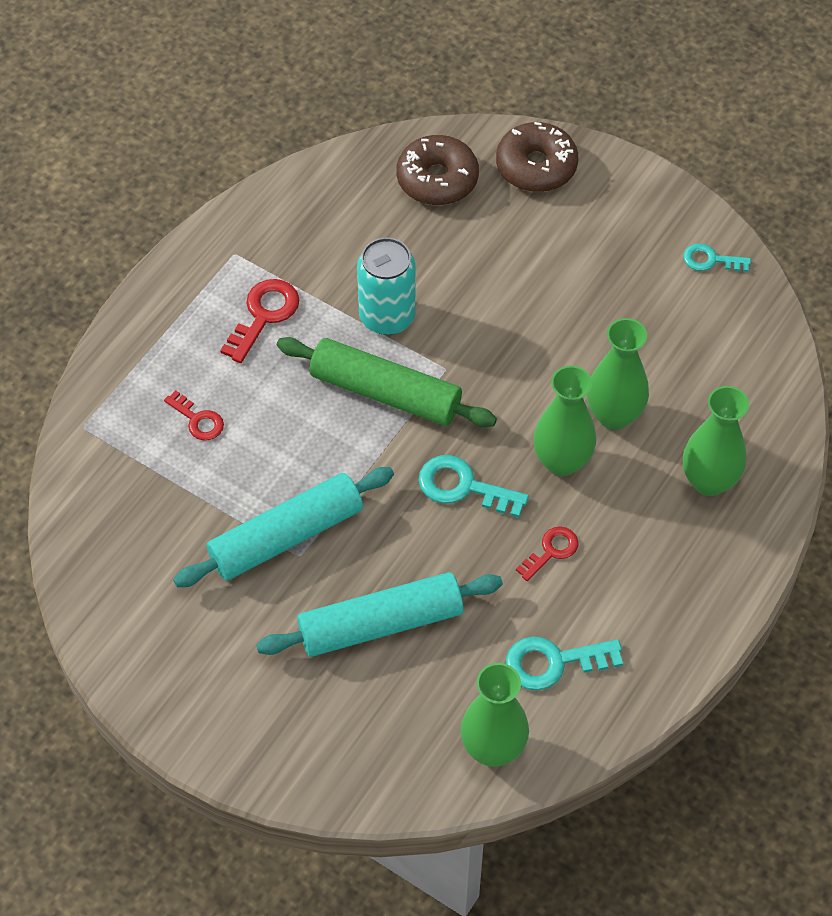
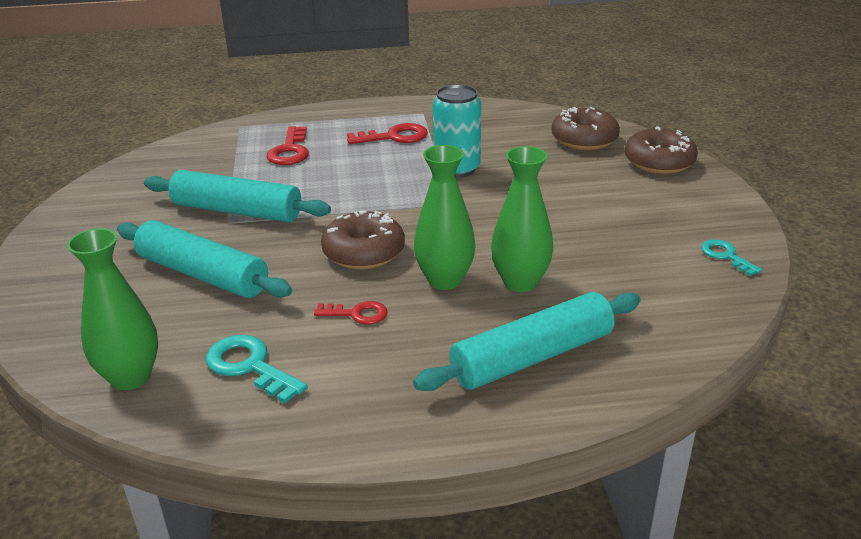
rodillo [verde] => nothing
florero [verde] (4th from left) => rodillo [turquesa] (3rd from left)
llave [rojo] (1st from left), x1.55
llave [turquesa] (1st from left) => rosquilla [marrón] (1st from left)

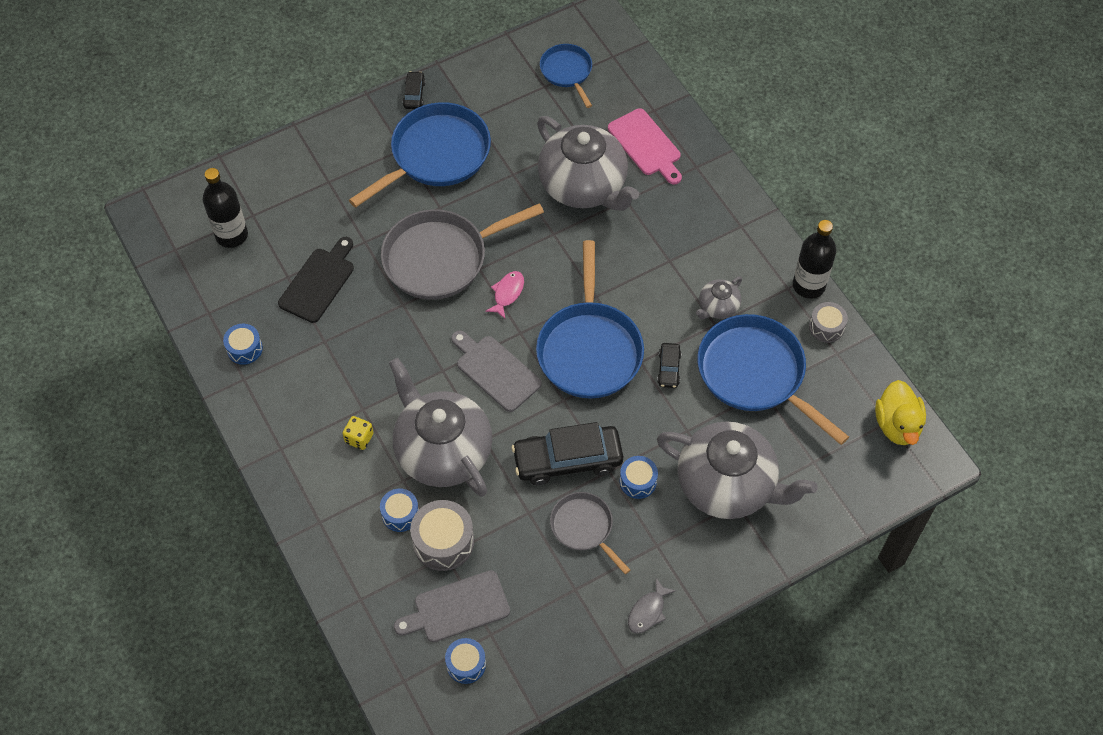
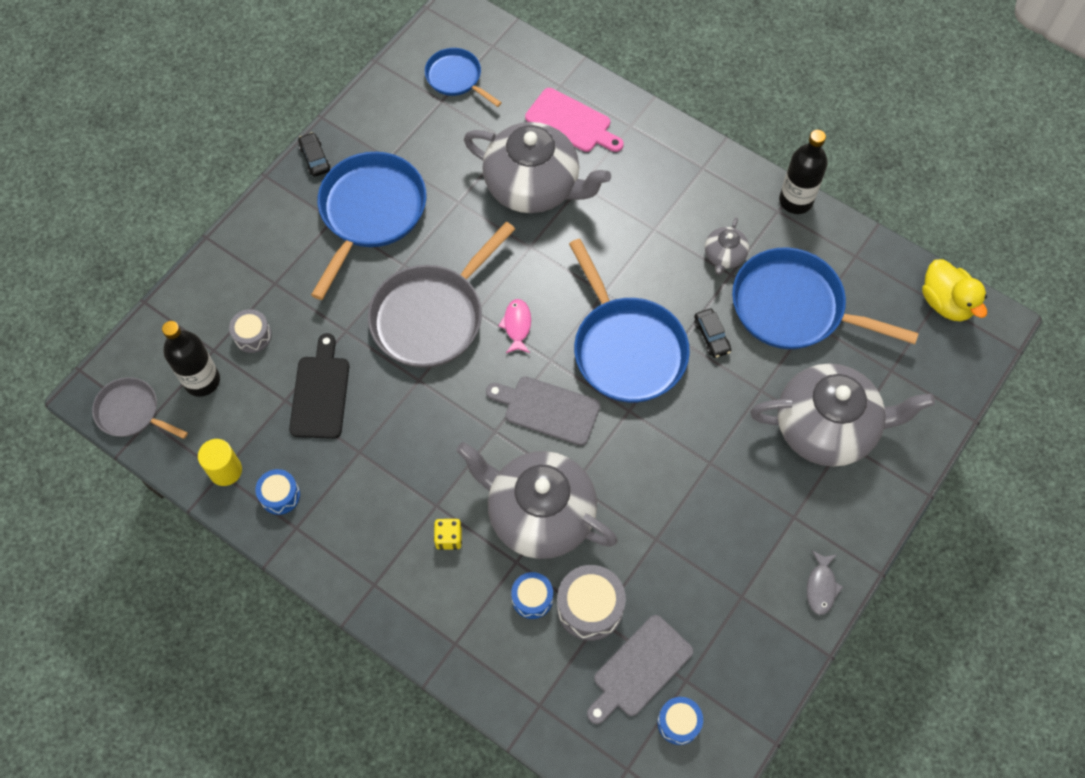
tambor [gris] (2nd from left in the first image) => tambor [gris] (1st from left), moved
coche [negro] (2nd from left) => nothing
tambor [azul] (4th from left) => nothing
sartén [gris] (2nd from left in the first image) => sartén [gris] (1st from left), moved
nothing => cilindro [amarillo]

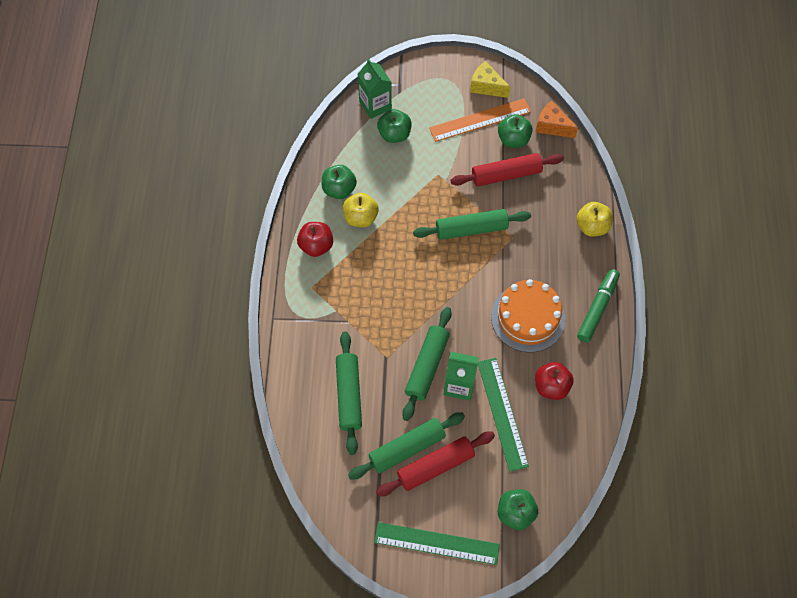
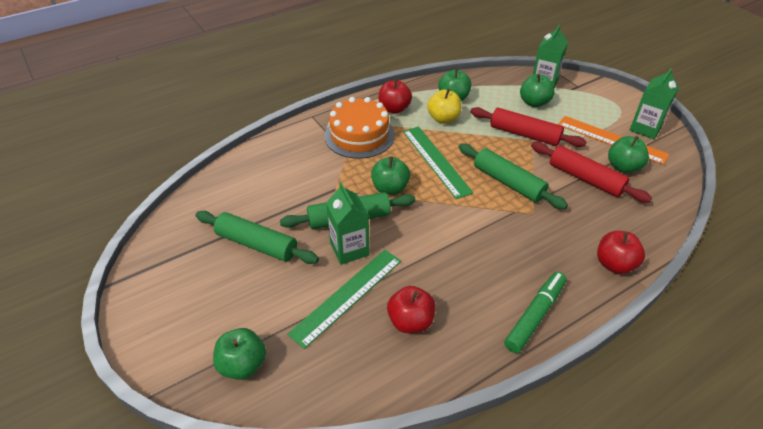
queso [amarillo] => cartón de leche [verde] (3rd from left)
queso [naranja] => nothing
manzana [amarillo] (2nd from left) => manzana [rojo] (3rd from left)
rotulador [verde], 45 degrees counterclockwise
tarta [naranja], moved
rodillo [verde] (1st from left) => nothing
rodillo [rojo] (1st from left), moved
regla [verde] (1st from left in the first image) => regla [verde] (2nd from left), moved
nothing => manzana [verde] (2nd from left)

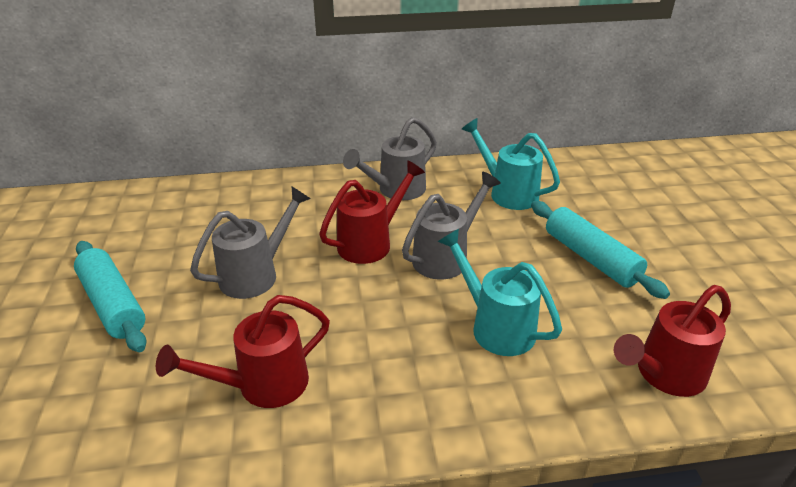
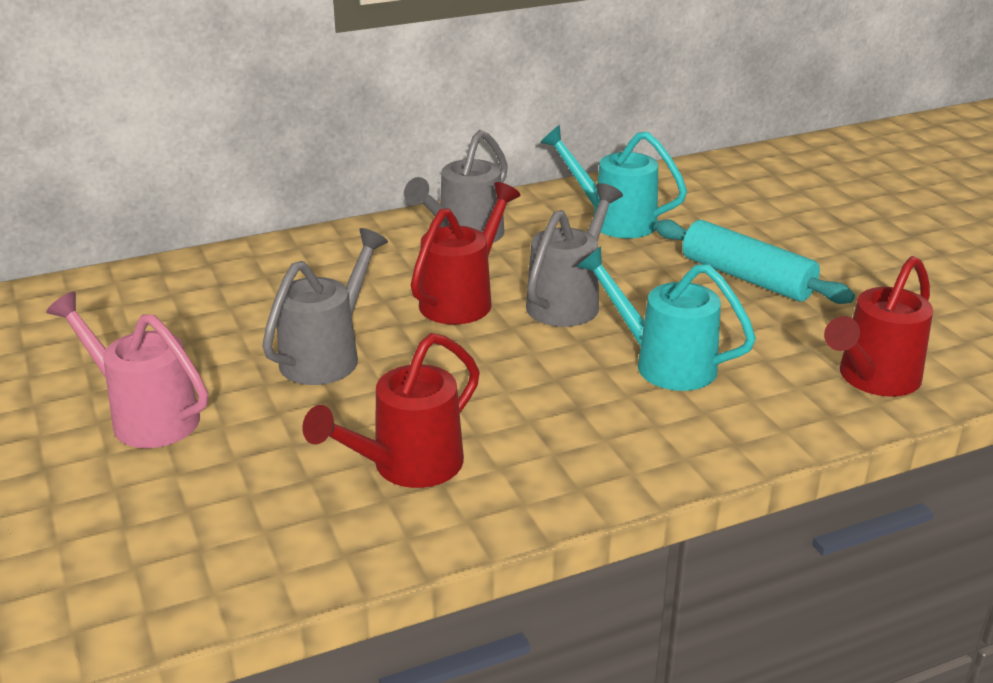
rodillo [turquesa] (1st from left) => regadera [rosa]

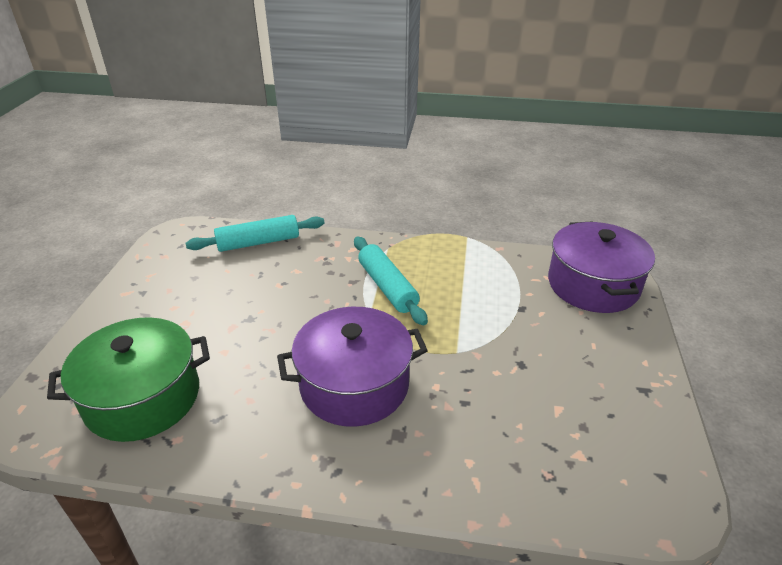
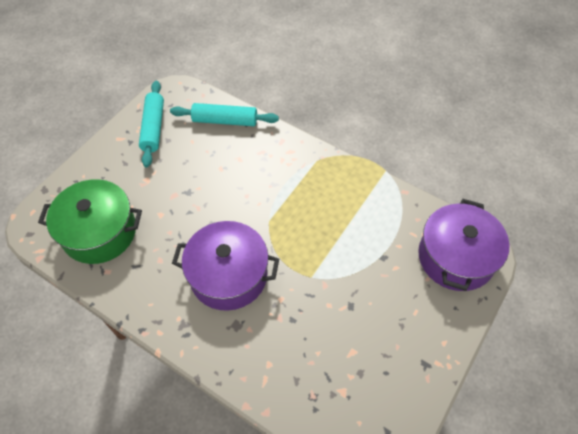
rodillo [turquesa] (2nd from left in the first image) => rodillo [turquesa] (1st from left), moved

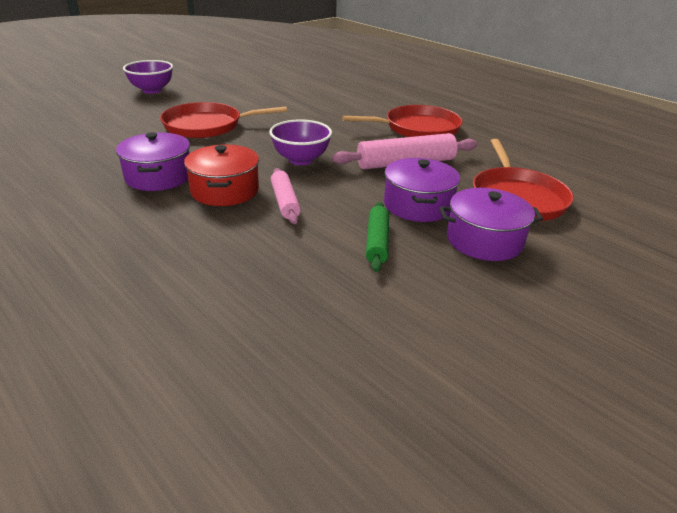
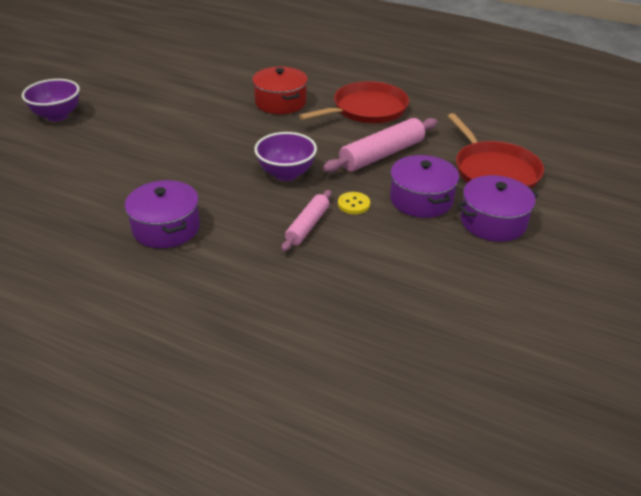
sartén [rojo] (1st from left) => nothing
olla [rojo], moved
rodillo [rosa] (1st from left), 60 degrees clockwise
rodillo [verde] => nothing
nothing => botón [amarillo]

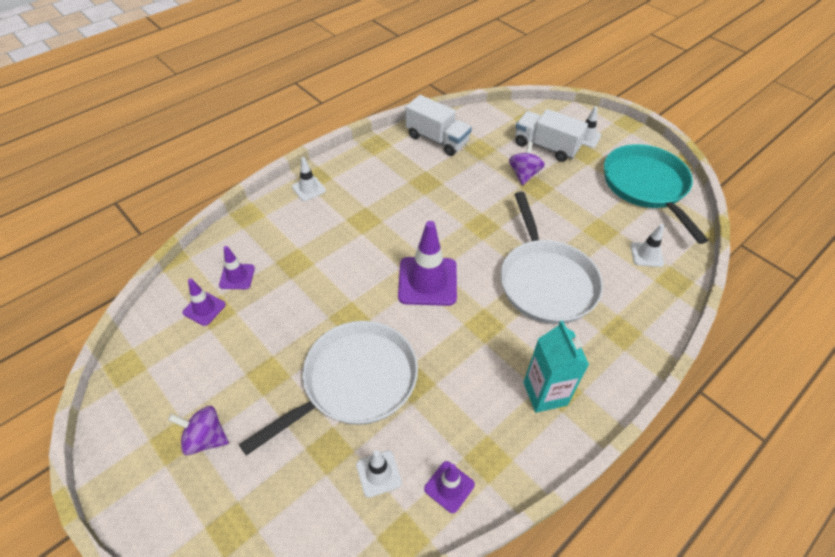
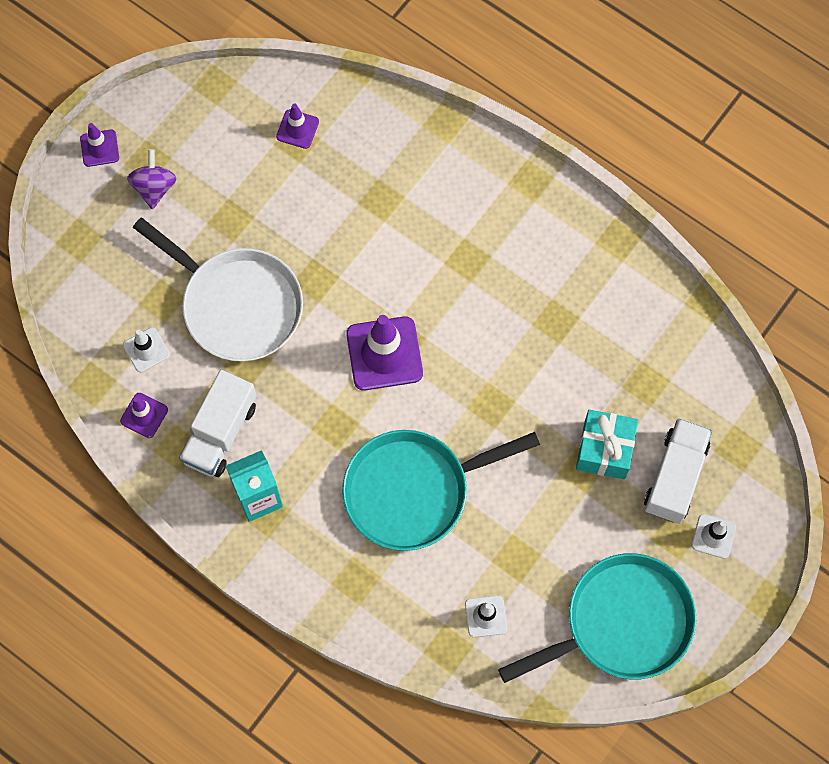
camión [blanco] (1st from left), moved
peonza [morado] (2nd from left) => regalo [turquesa]
cono de tráfico [blanco] (1st from left) => nothing
sartén [blanco] (2nd from left) => sartén [turquesa] (1st from left)
cono de tráfico [morado] (2nd from left in the first image) => cono de tráfico [morado] (1st from left), moved

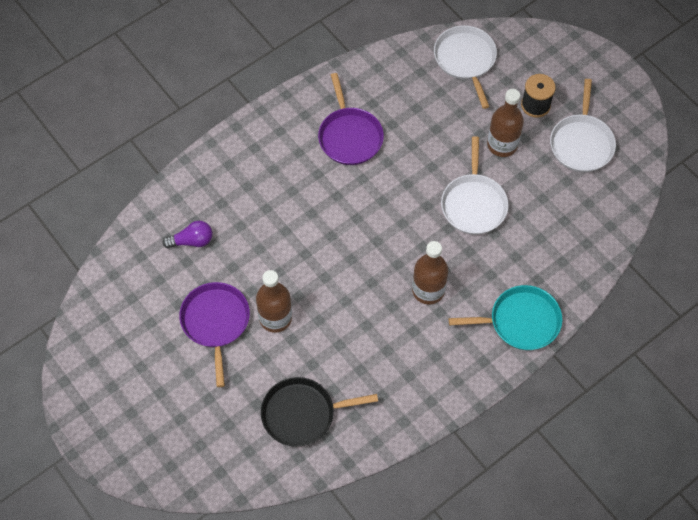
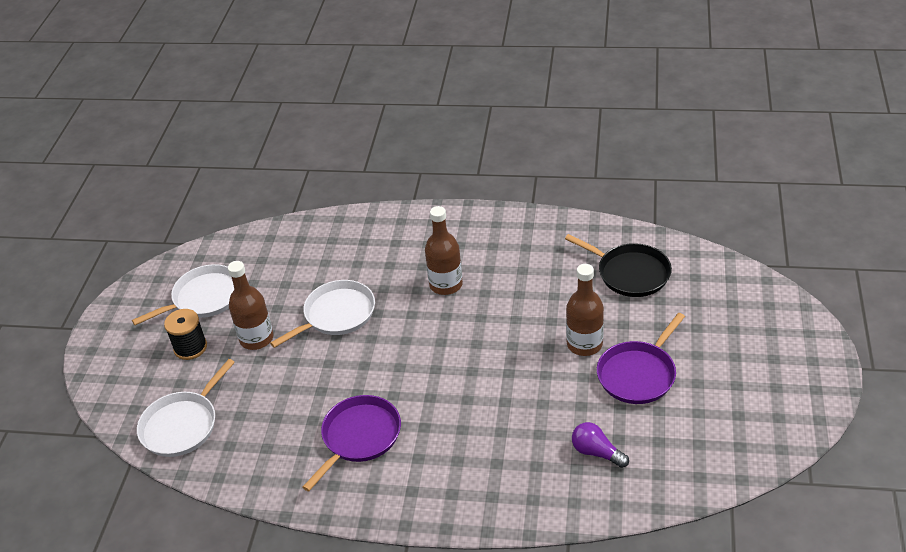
sartén [turquesa] => nothing

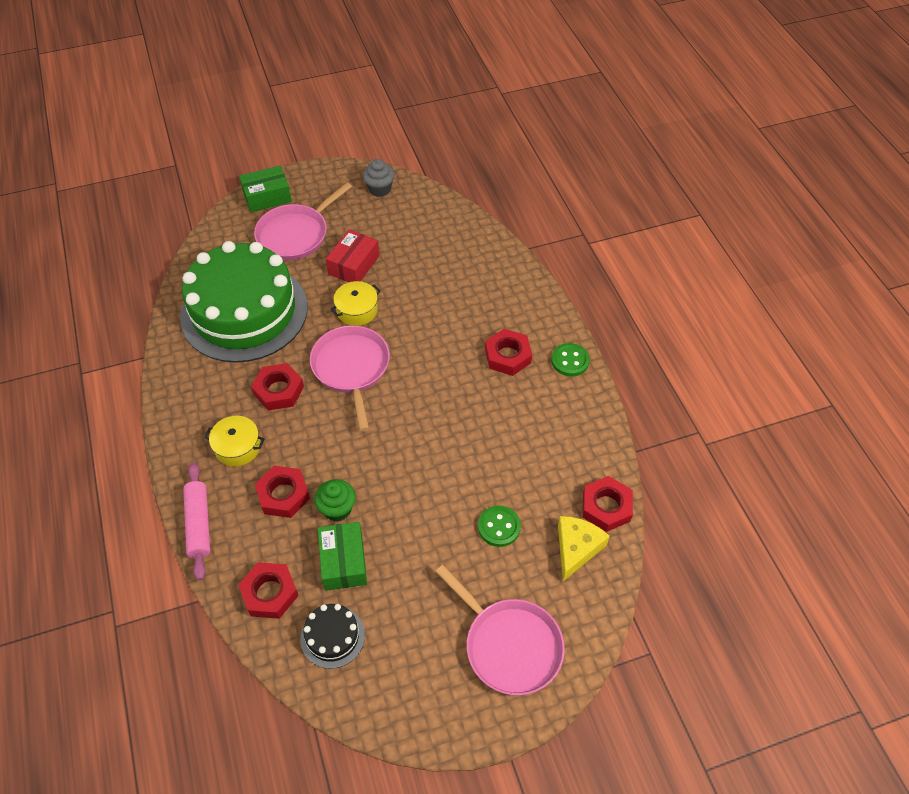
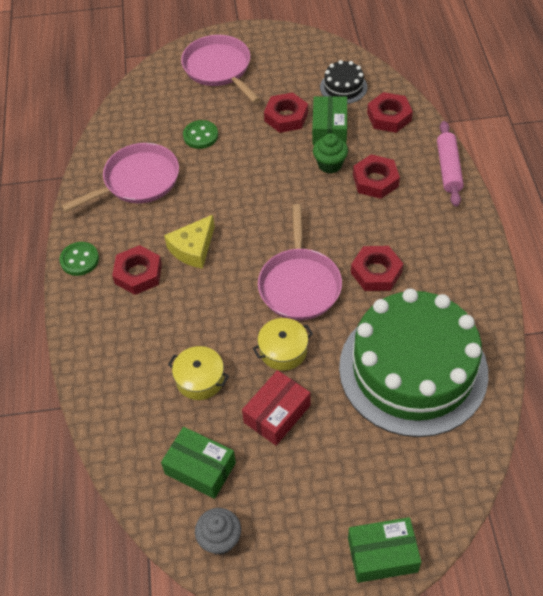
sartén [rosa] (1st from left), moved
olla [amarillo] (1st from left), moved
tuerca [rojo] (5th from left in the first image) => tuerca [rojo] (2nd from left), moved
queso [amarillo], moved
nothing => caja [verde] (1st from left)

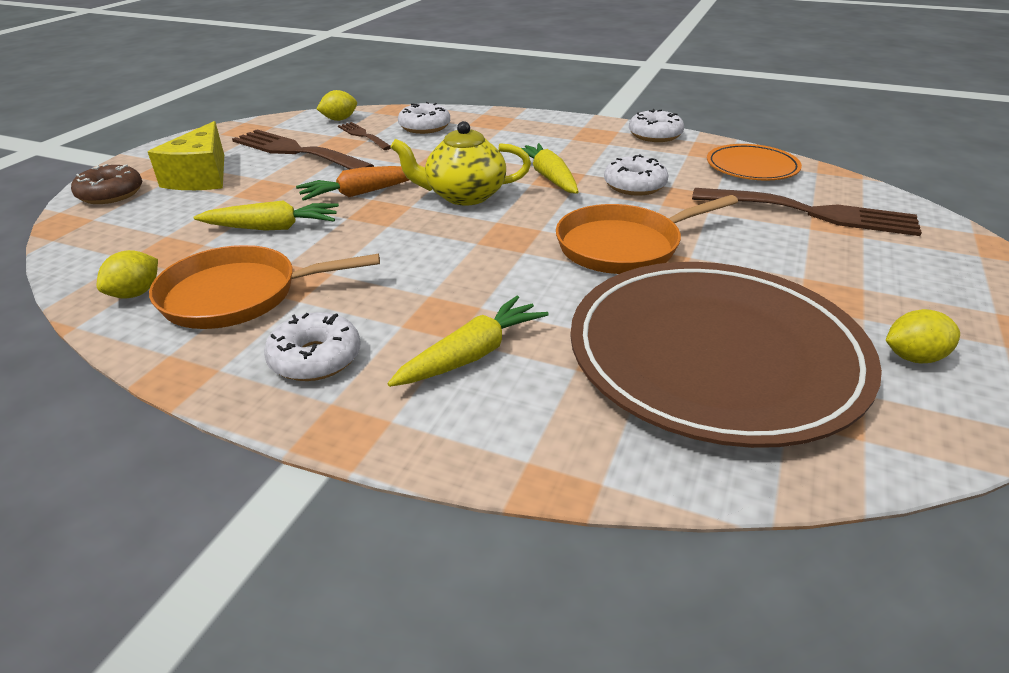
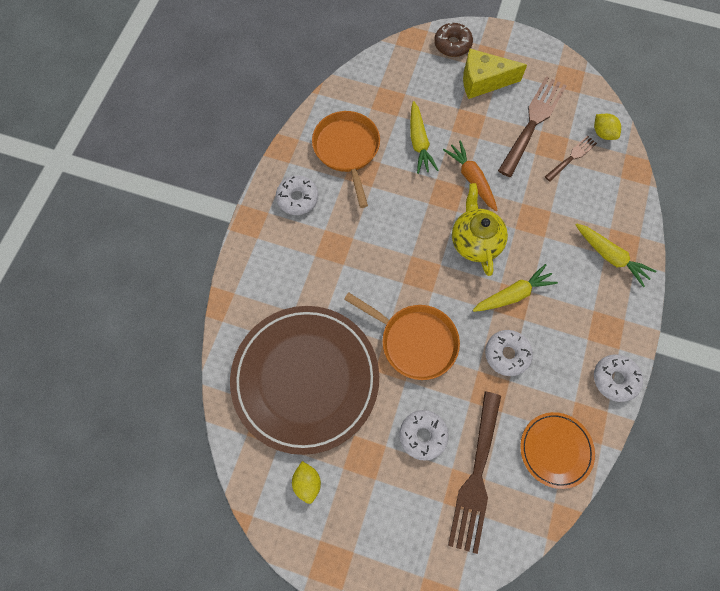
rosquilla [blanco] (2nd from left), moved
sartén [naranja] (2nd from left), 150 degrees clockwise
limón [amarillo] (1st from left) => nothing
zanahoria [amarillo] (2nd from left in the first image) => zanahoria [amarillo] (3rd from left), moved

